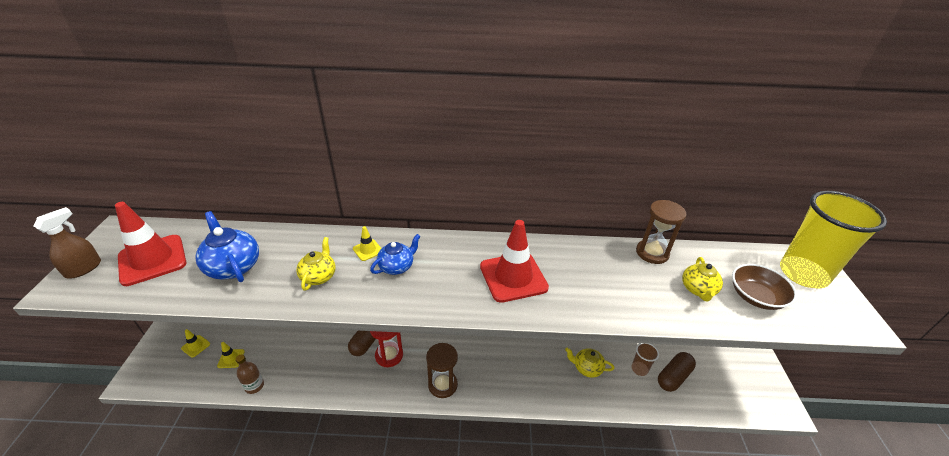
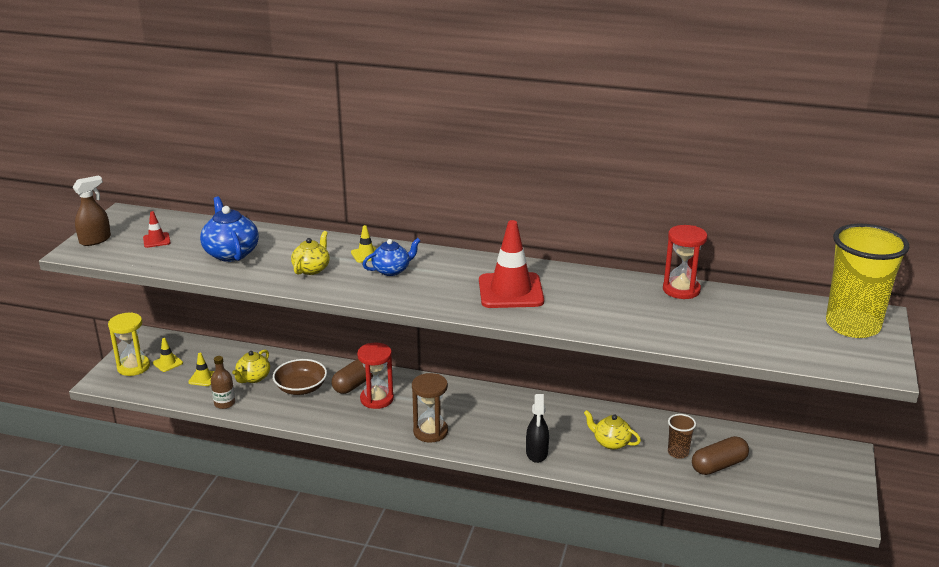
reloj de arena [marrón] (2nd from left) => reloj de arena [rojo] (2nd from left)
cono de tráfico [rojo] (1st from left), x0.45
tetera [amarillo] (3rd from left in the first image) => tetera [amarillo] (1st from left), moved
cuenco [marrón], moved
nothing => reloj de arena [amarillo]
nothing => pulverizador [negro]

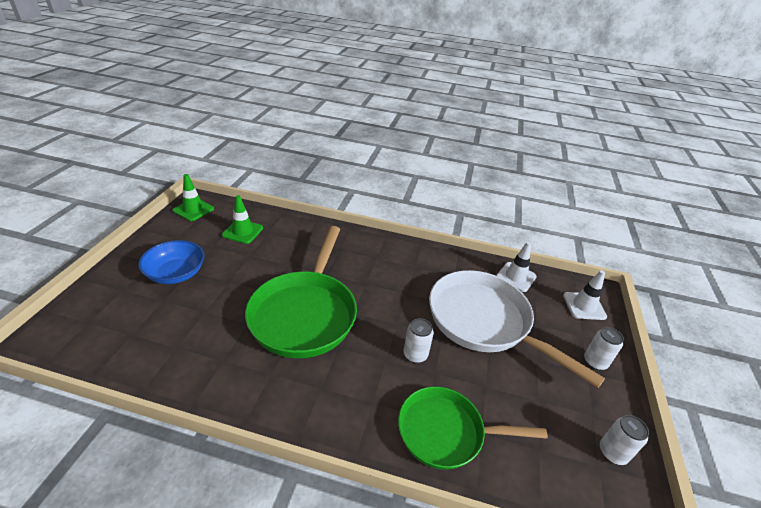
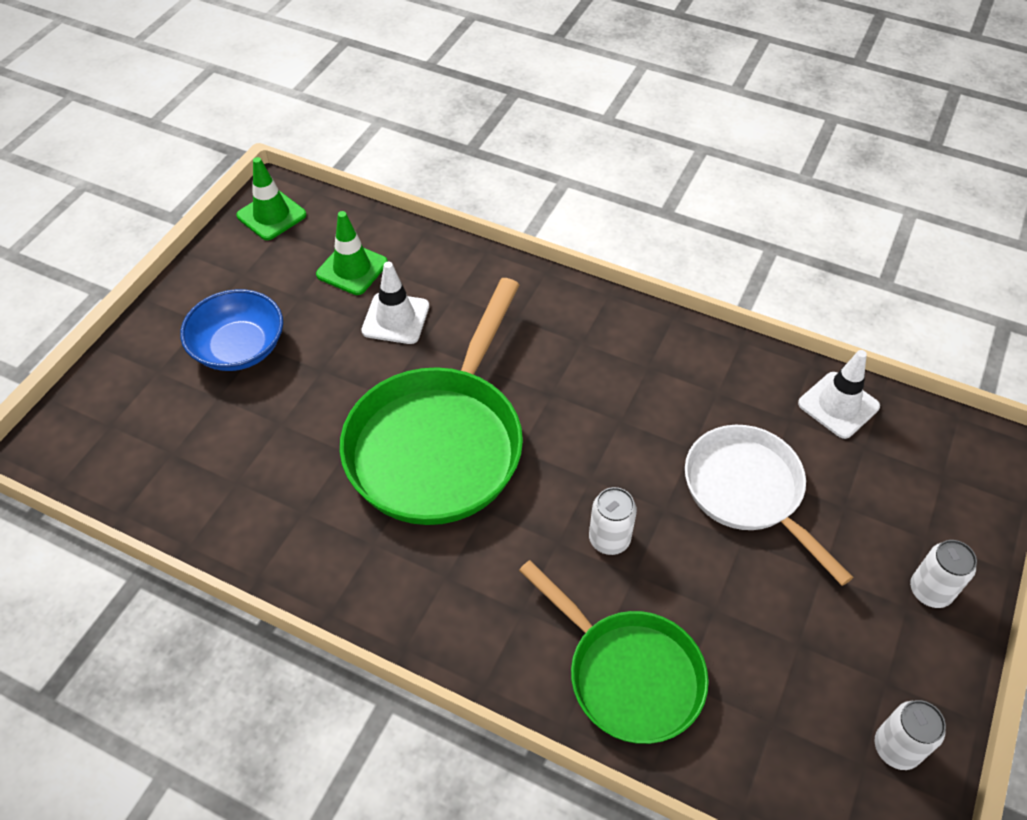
sartén [blanco], x0.65
cono de tráfico [blanco] (2nd from left in the first image) => cono de tráfico [blanco] (1st from left), moved
sartén [verde] (2nd from left), 150 degrees counterclockwise

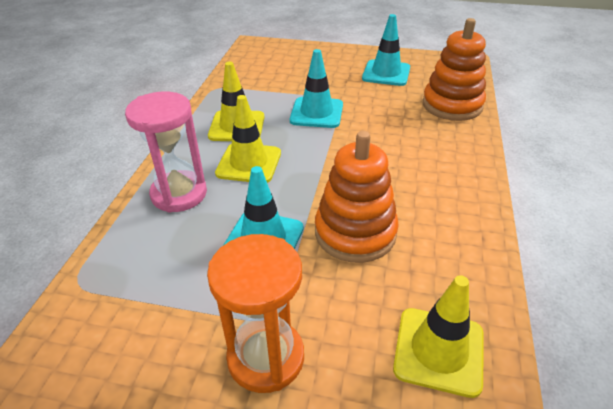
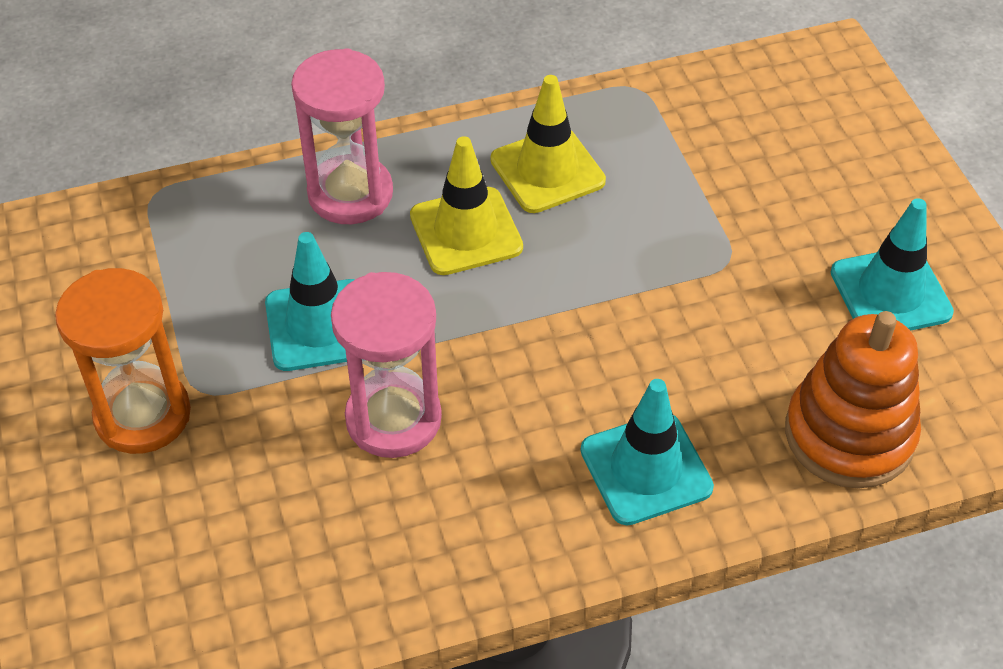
cono de tráfico [turquesa] (2nd from left), moved
juguete apilable [naranja] (1st from left) => reloj de arena [rosa] (2nd from left)
cono de tráfico [amarillo] (3rd from left) => nothing

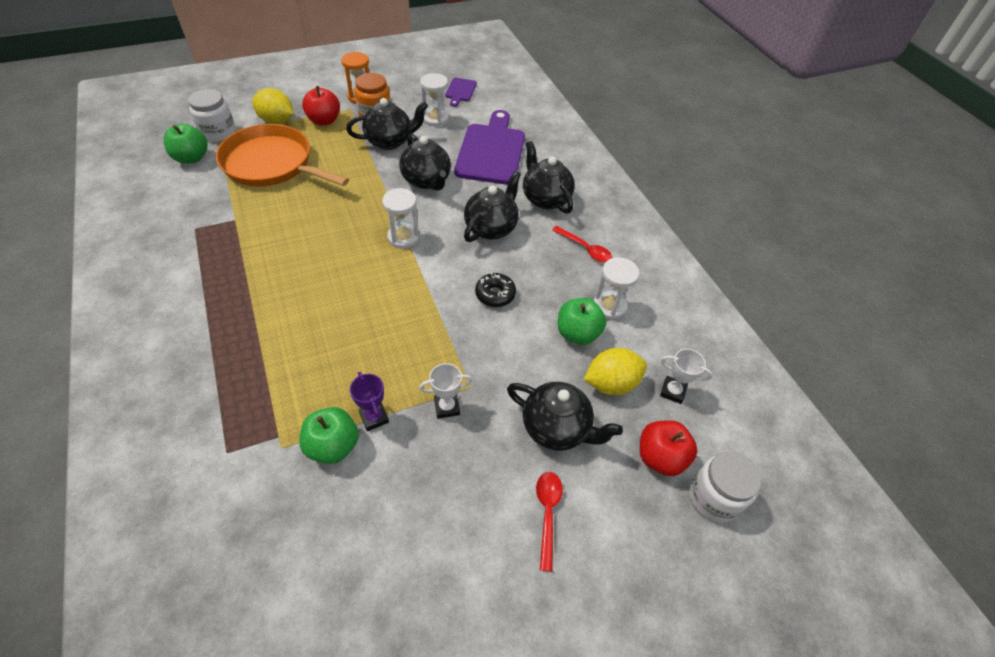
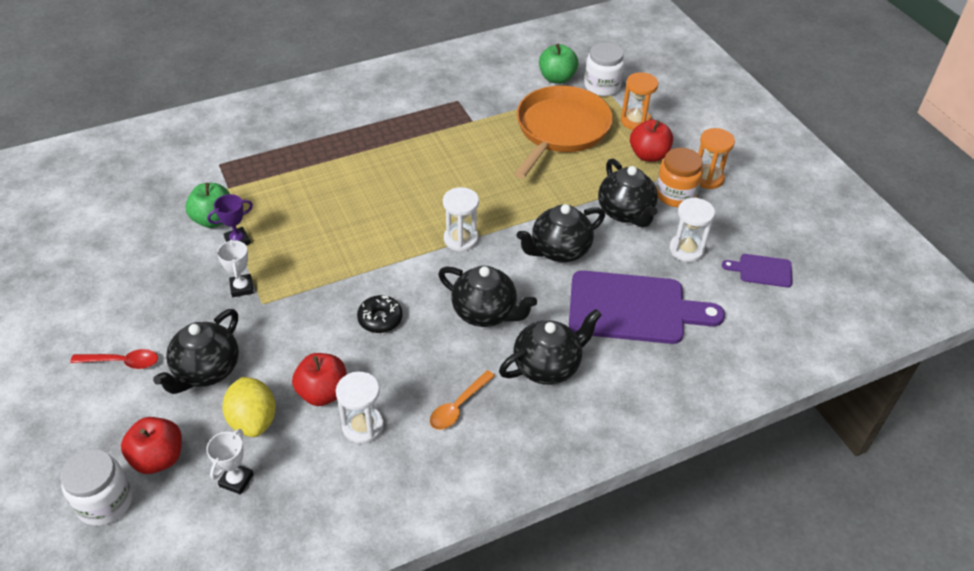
limón [amarillo] (1st from left) => reloj de arena [naranja] (1st from left)
cuchara [rojo] (2nd from left) => cuchara [naranja]
manzana [verde] (3rd from left) => manzana [rojo] (2nd from left)

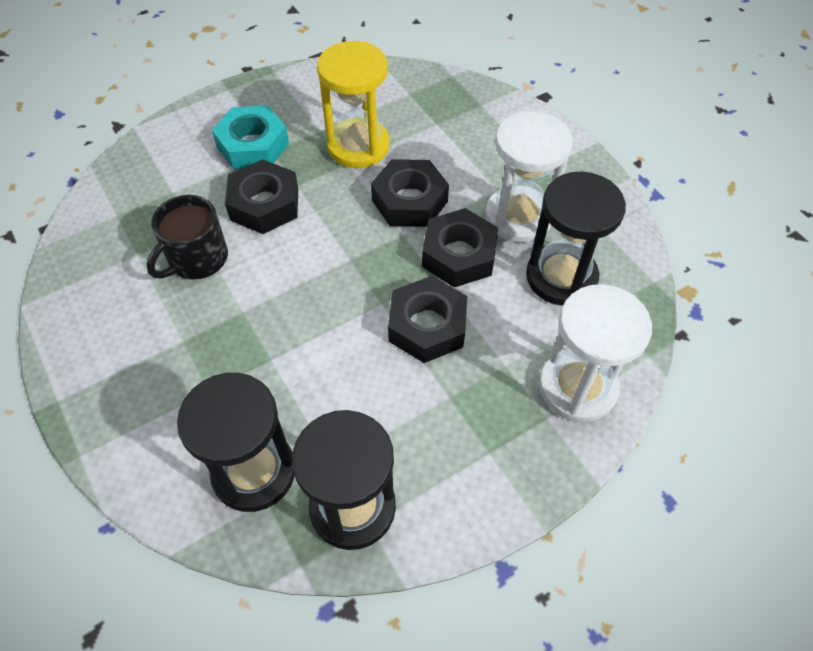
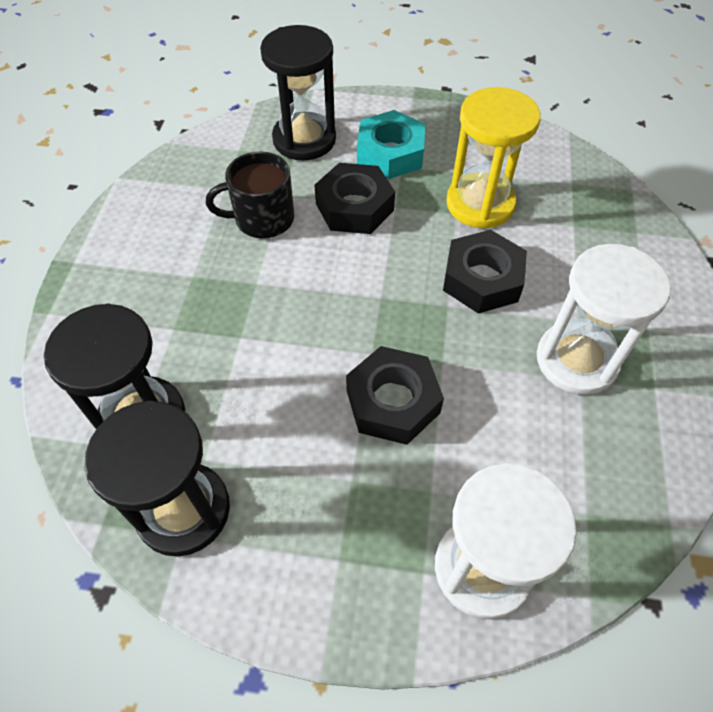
reloj de arena [negro] (3rd from left), moved
tuerca [negro] (4th from left) => nothing

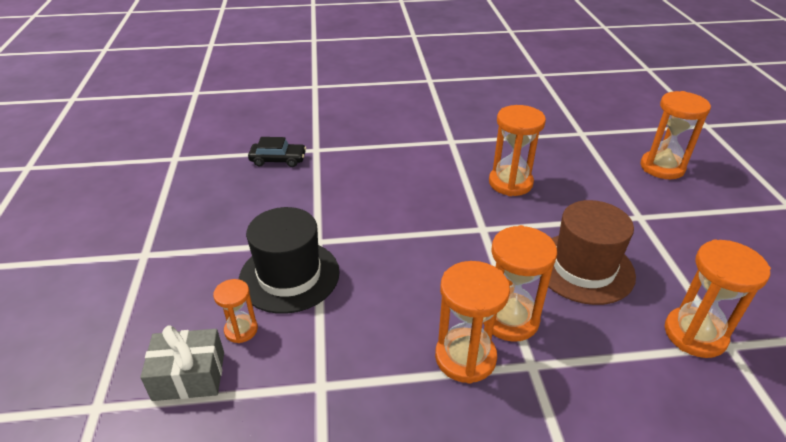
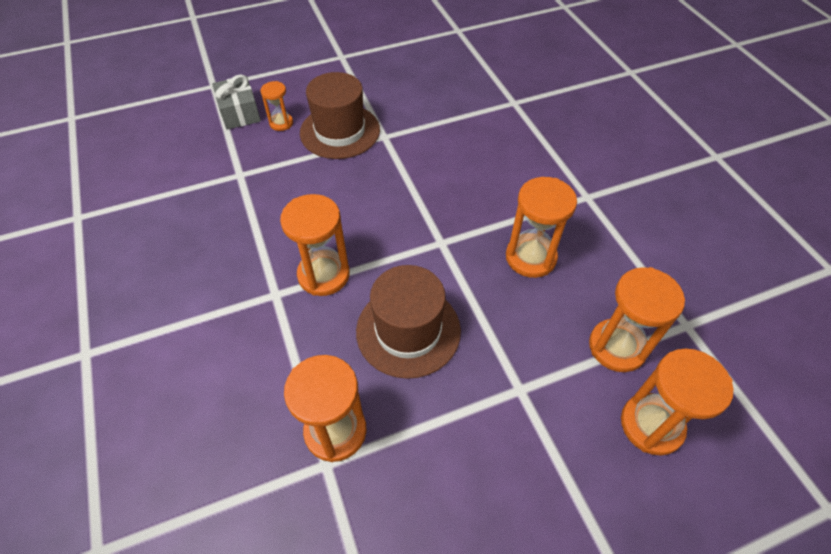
coche [negro] => nothing
sombrero [negro] => sombrero [marrón] (1st from left)
reloj de arena [naranja] (2nd from left in the first image) => reloj de arena [naranja] (5th from left), moved

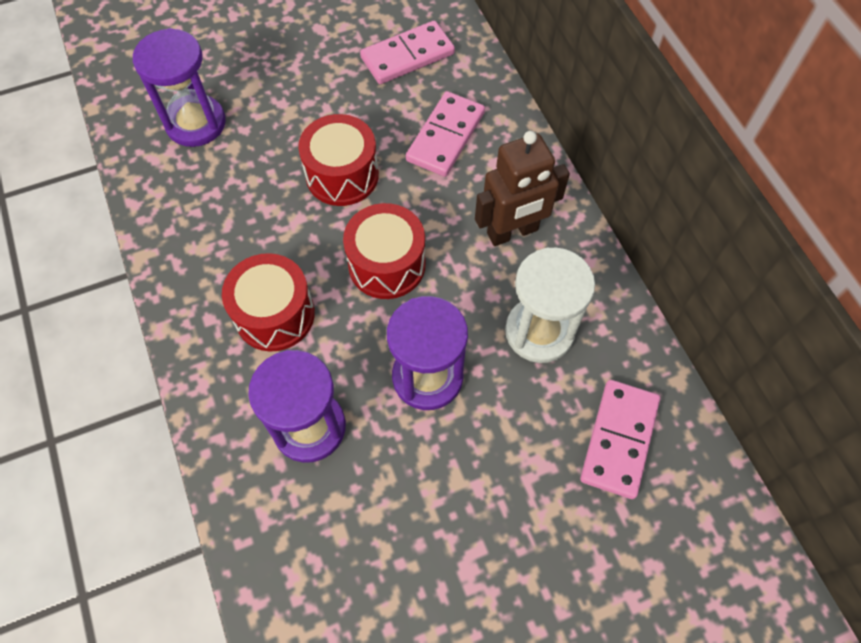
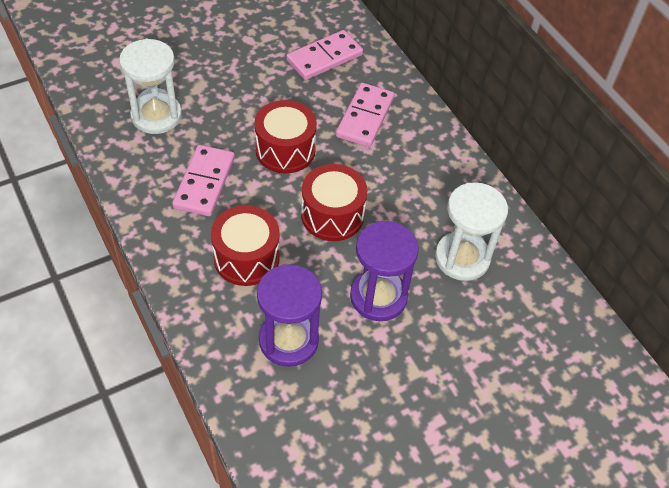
reloj de arena [morado] (1st from left) => reloj de arena [blanco] (1st from left)
robot [marrón] => nothing
ficha de dominó [rosa] (3rd from left in the first image) => ficha de dominó [rosa] (1st from left), moved

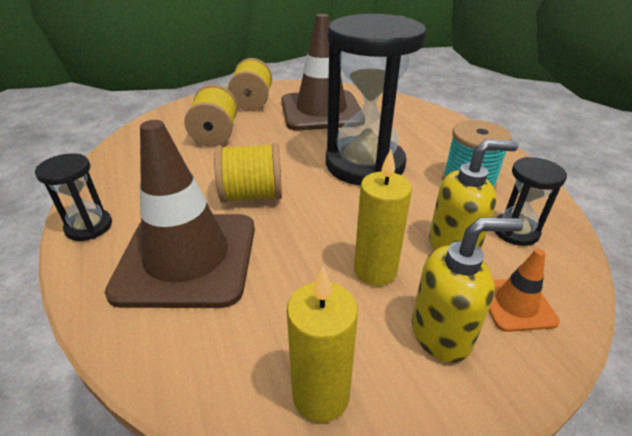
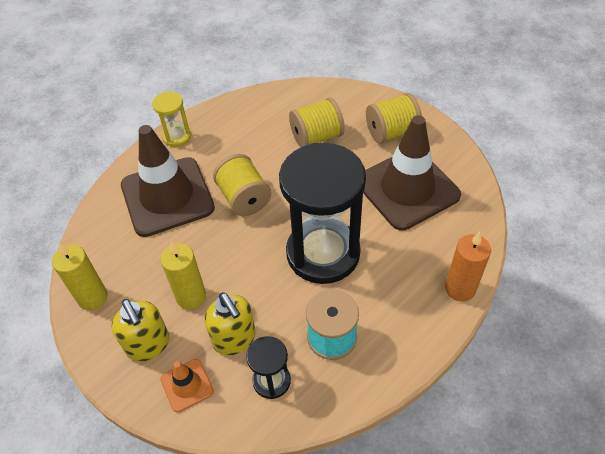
reloj de arena [negro] (1st from left) => reloj de arena [amarillo]
nothing => vela [naranja]

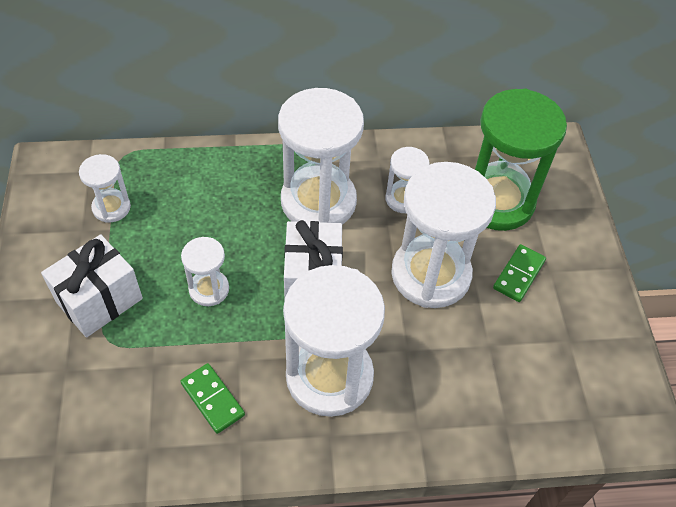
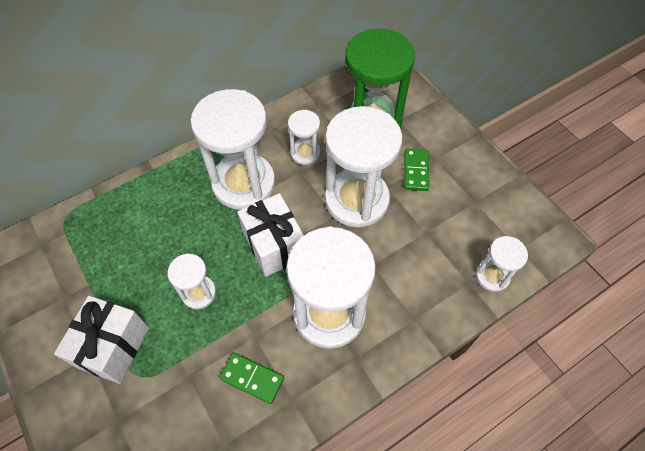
reloj de arena [blanco] (1st from left in the first image) => reloj de arena [blanco] (6th from left), moved

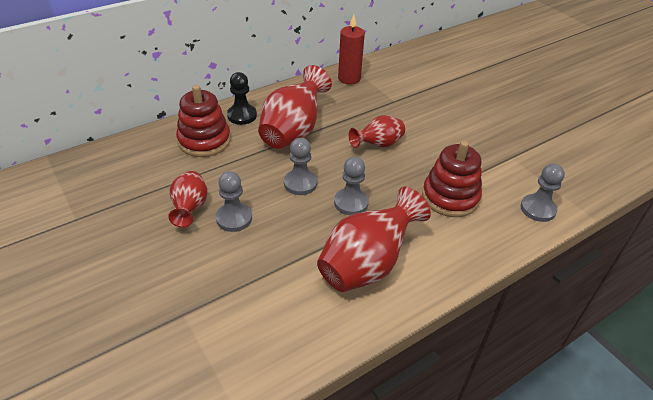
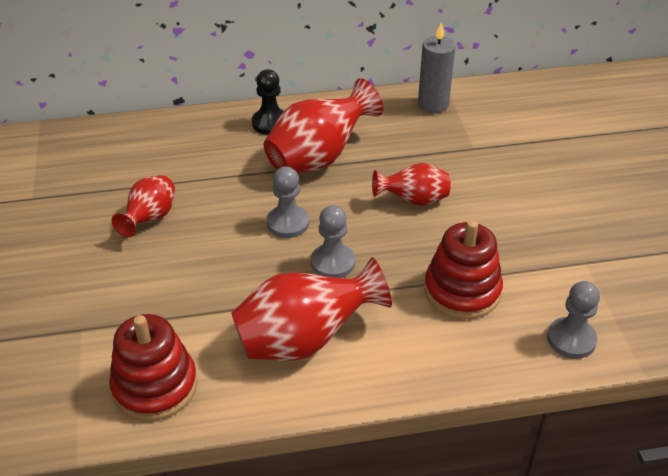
vela [rojo] => vela [gris]
juguete apilable [rojo] (1st from left), moved
peón [gris] (1st from left) => nothing

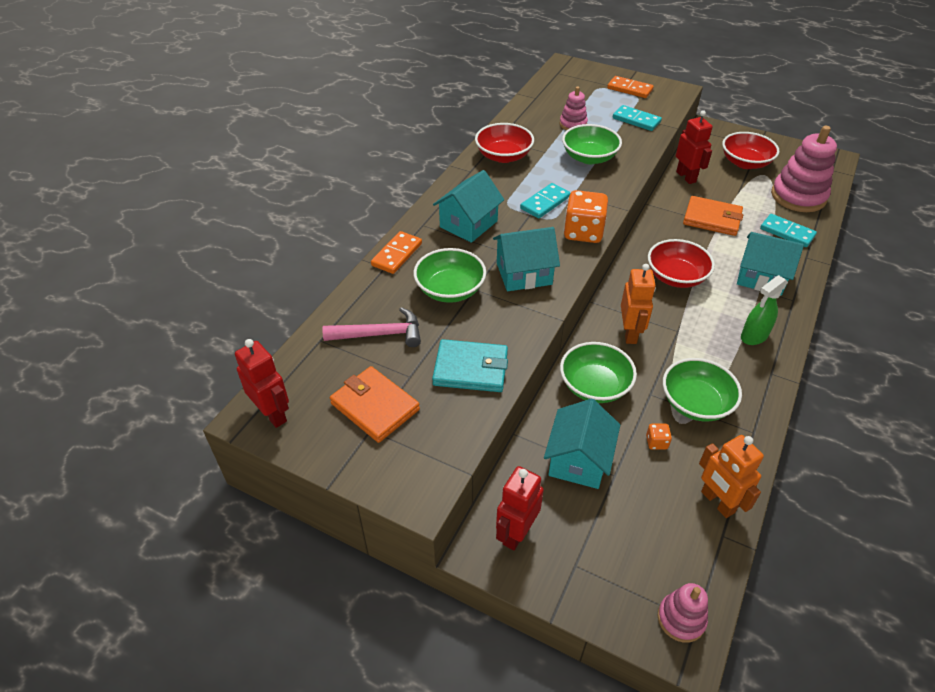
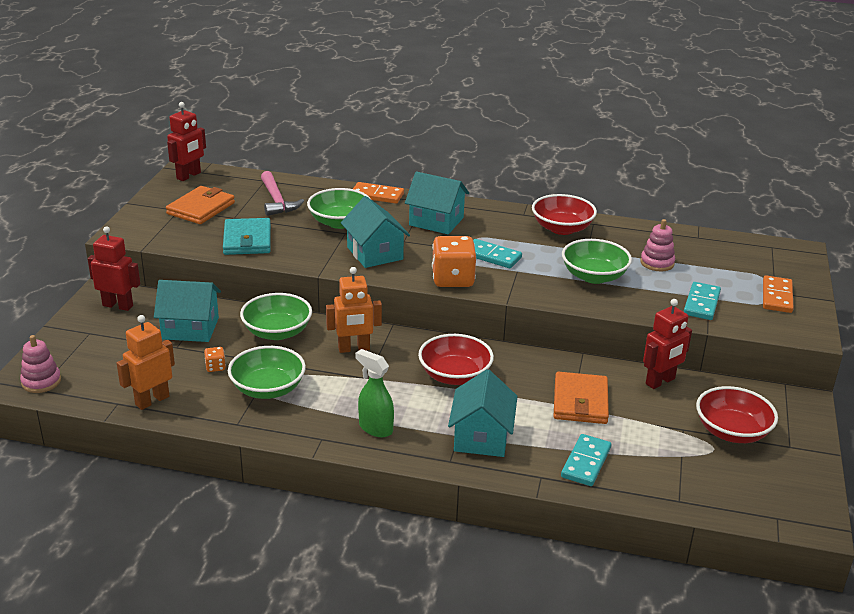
juguete apilable [rosa] (3rd from left) => nothing

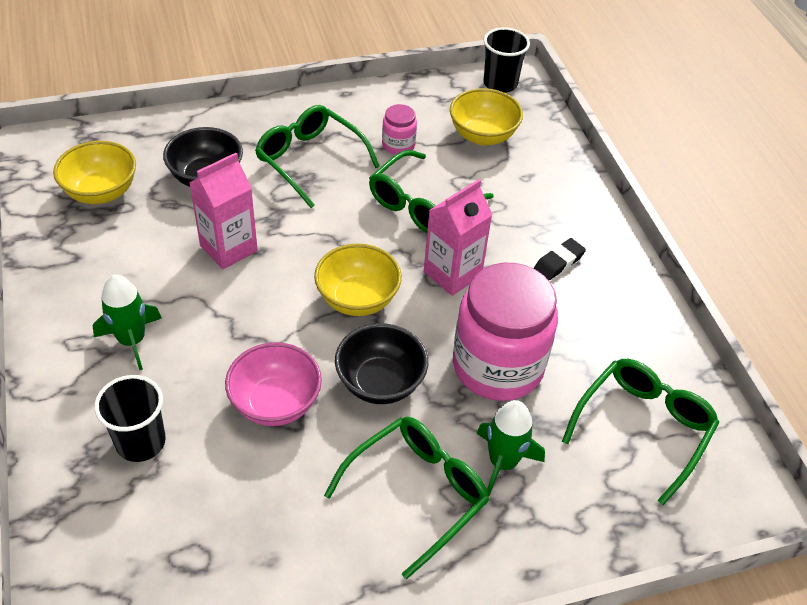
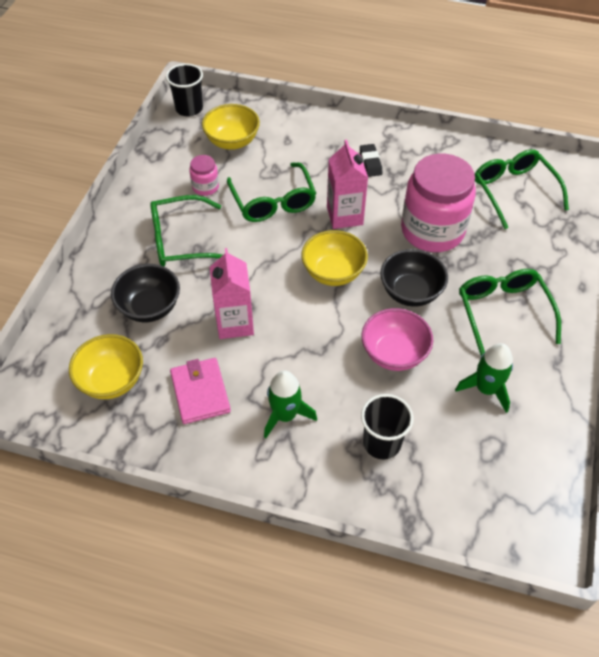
cohete [verde] (2nd from left), moved
nothing => cartera [rosa]

